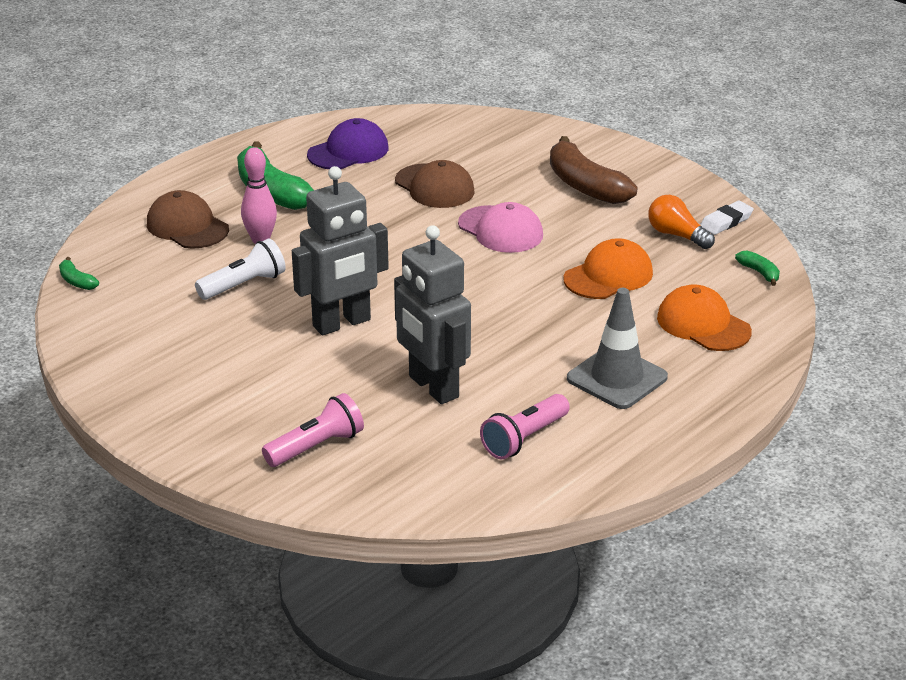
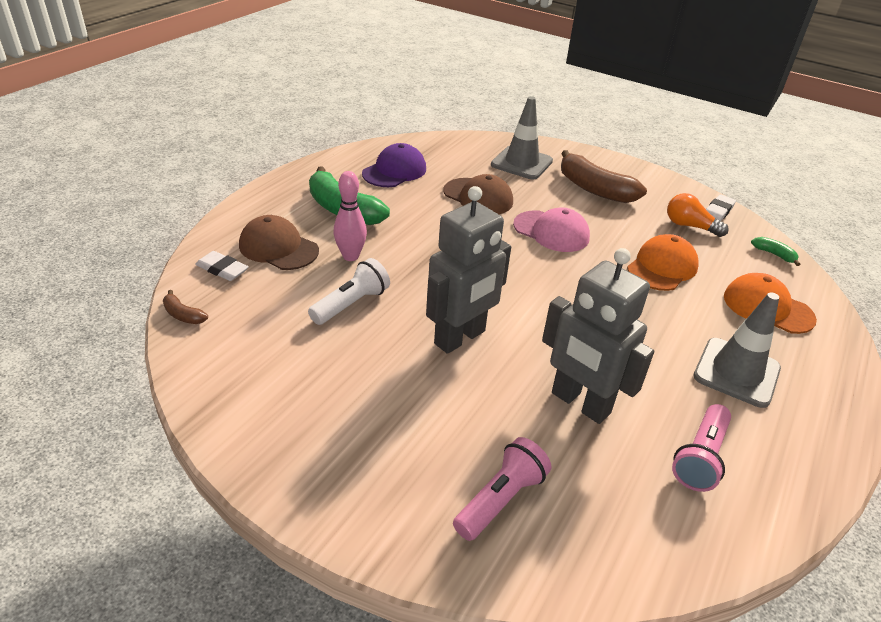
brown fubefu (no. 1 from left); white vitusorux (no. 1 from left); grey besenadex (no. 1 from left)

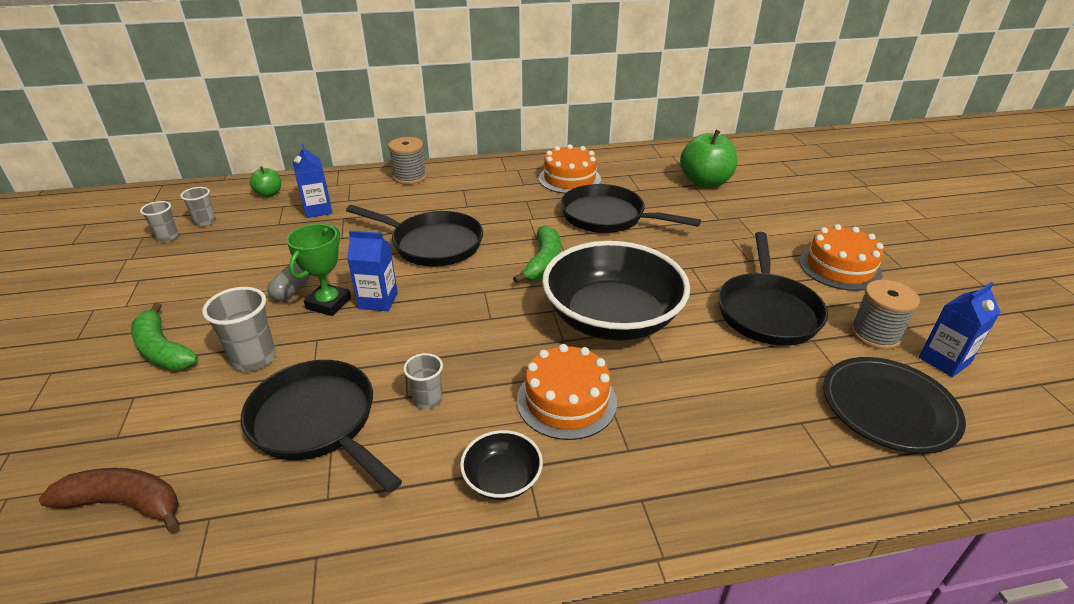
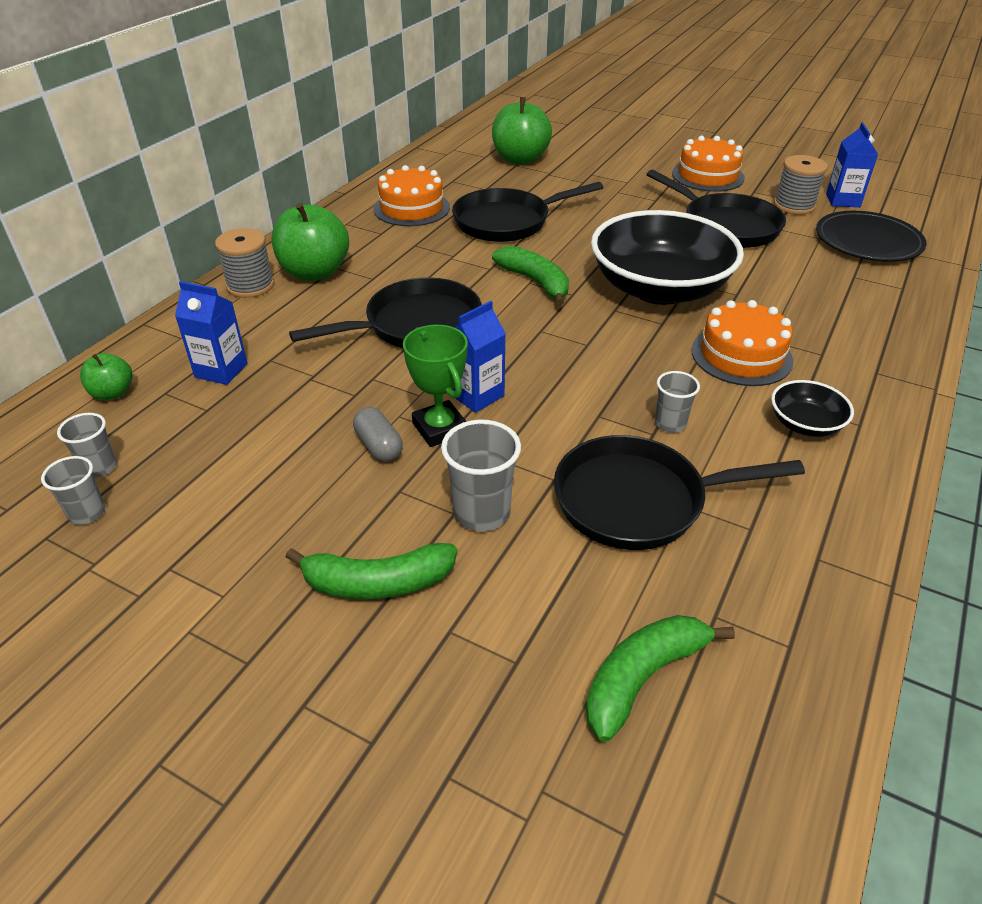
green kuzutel (no. 2 from left); green fubefu (no. 3 from left)

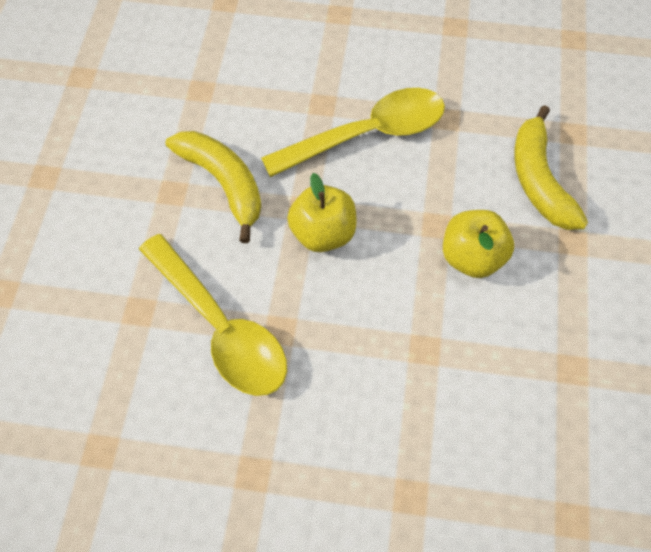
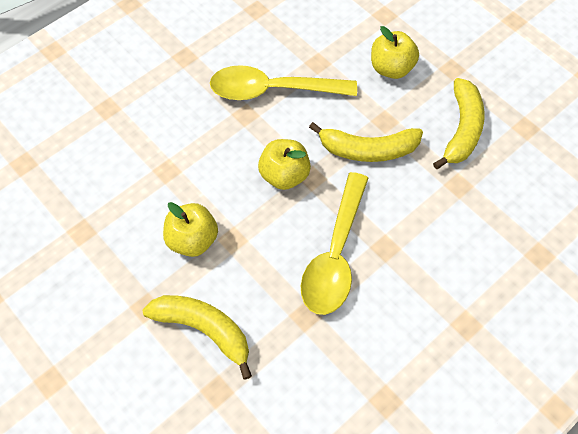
yellow kuzutel (no. 3 from left); yellow fubefu (no. 3 from left)

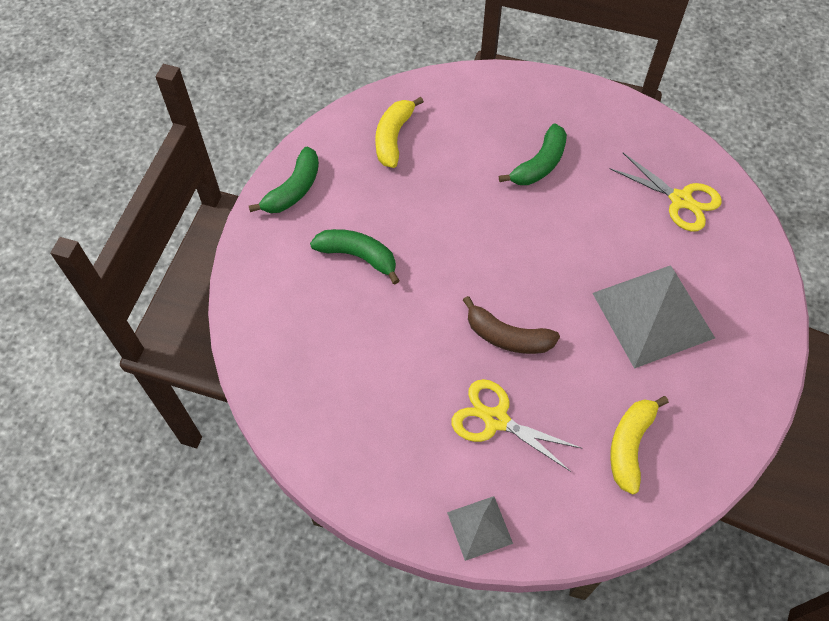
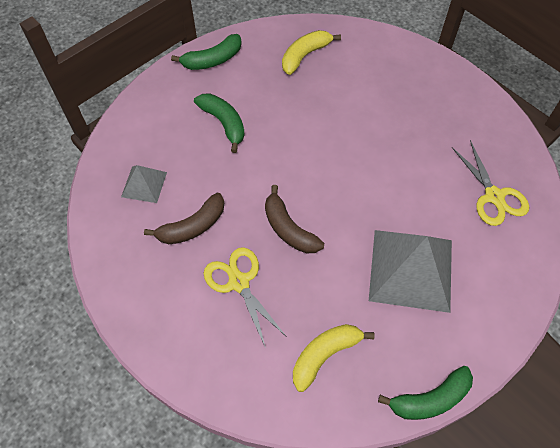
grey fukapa (no. 1 from left); brown fubefu (no. 1 from left); green fubefu (no. 3 from left)

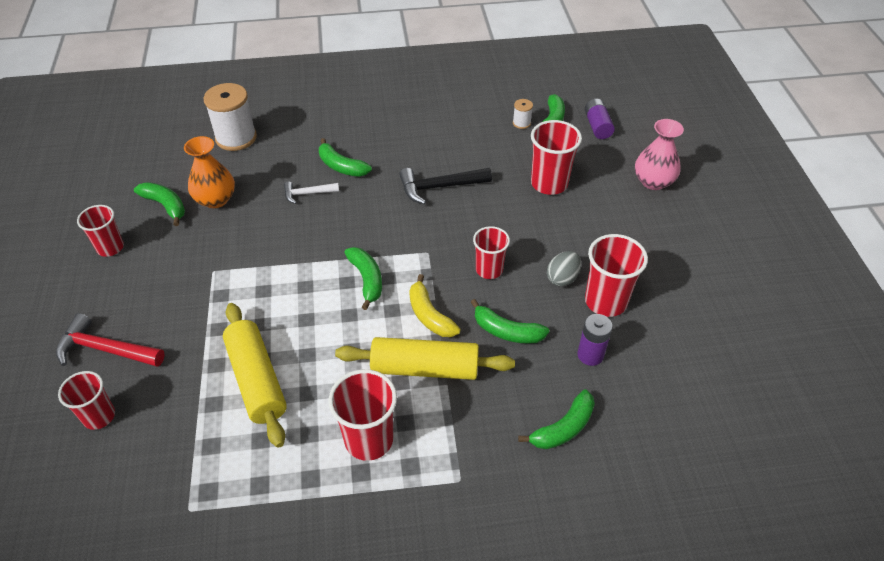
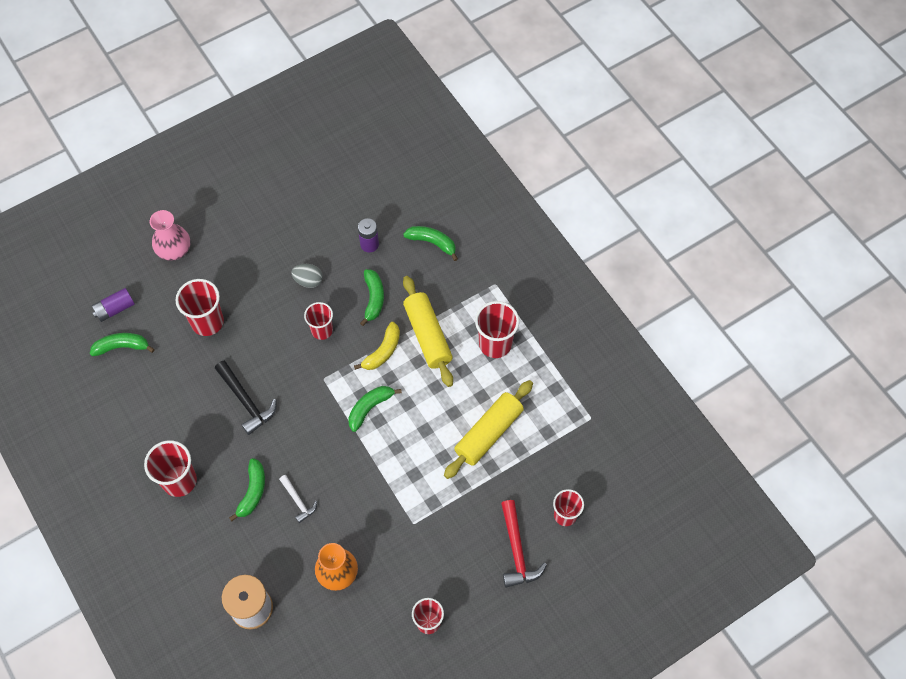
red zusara (no. 1 from left); green fubefu (no. 1 from left in the first image); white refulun (no. 2 from left in the first image)

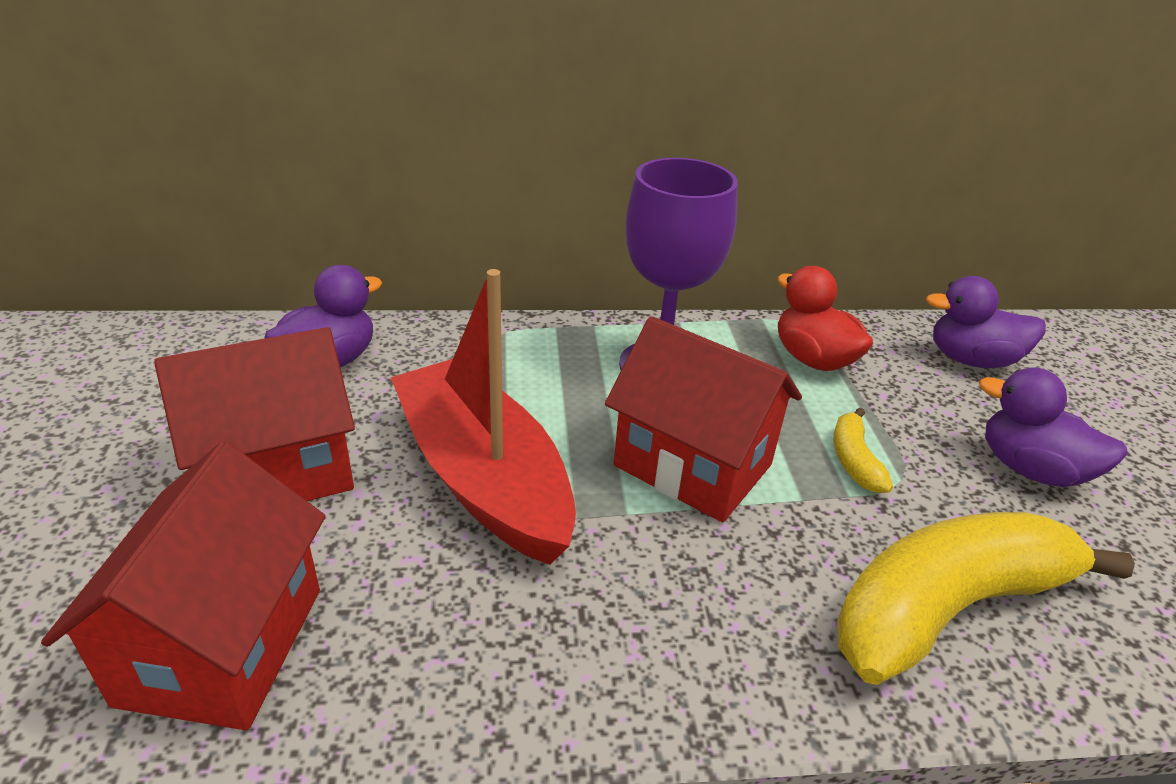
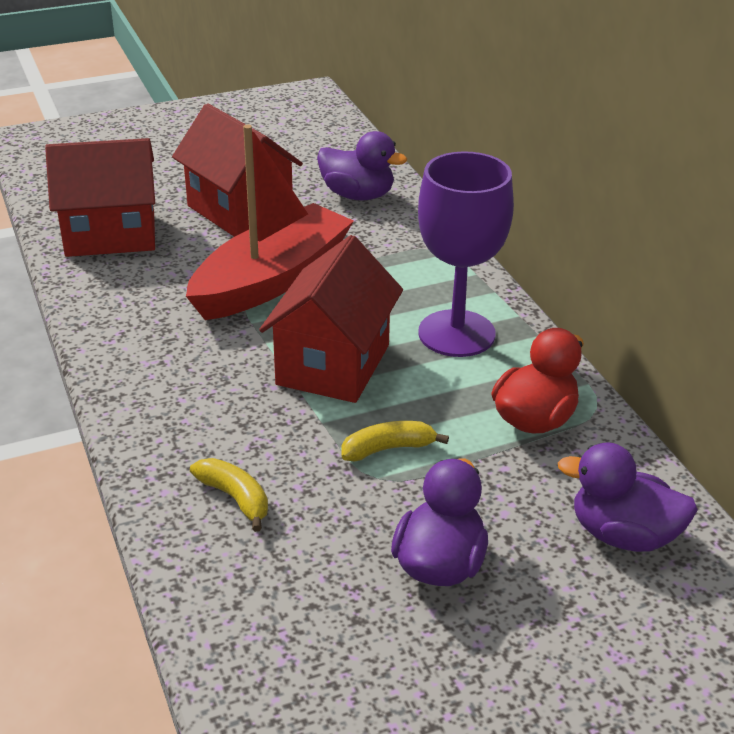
yellow fubefu (no. 1 from left); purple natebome (no. 3 from left)

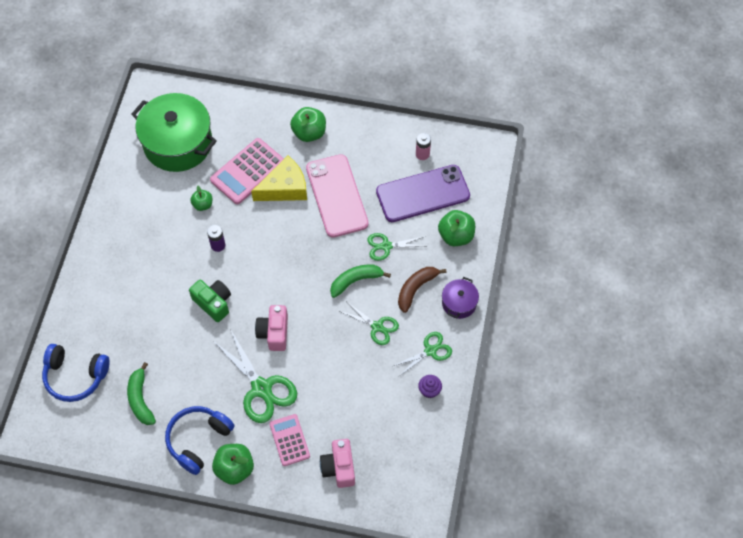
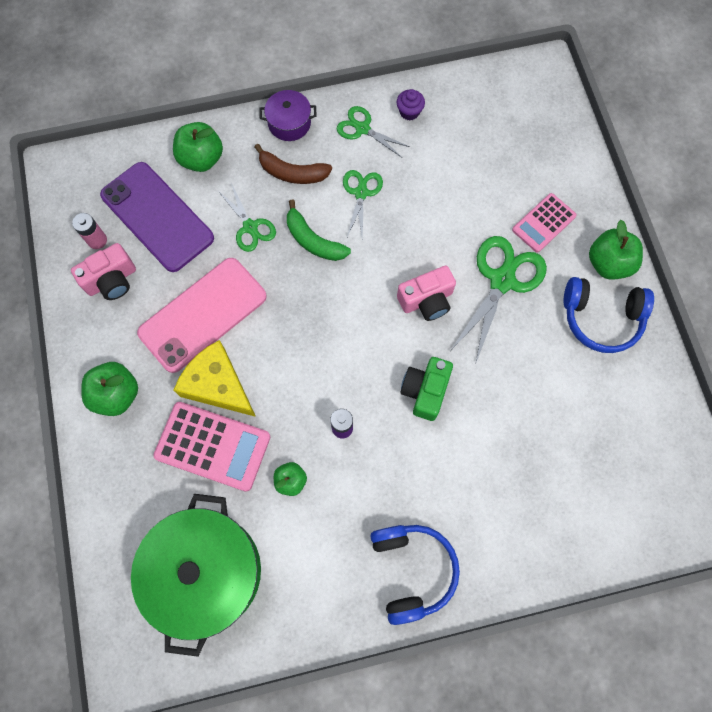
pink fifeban (no. 1 from left); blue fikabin (no. 1 from left); green fubefu (no. 1 from left in the first image)

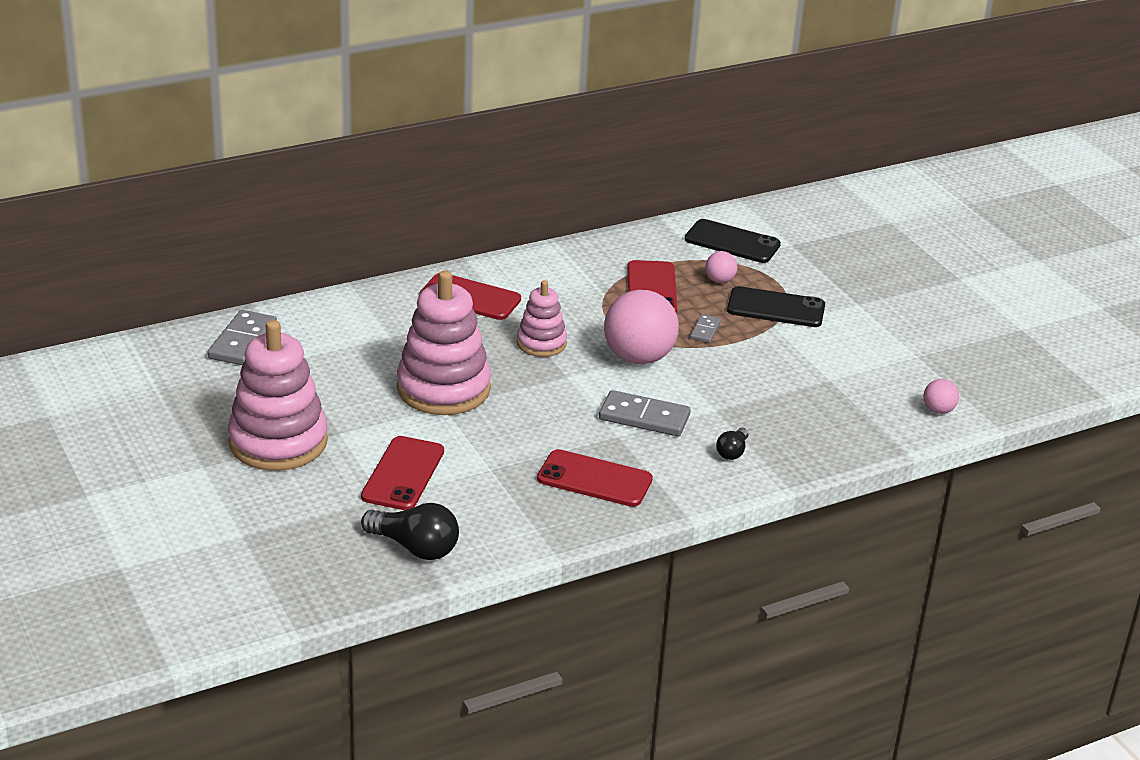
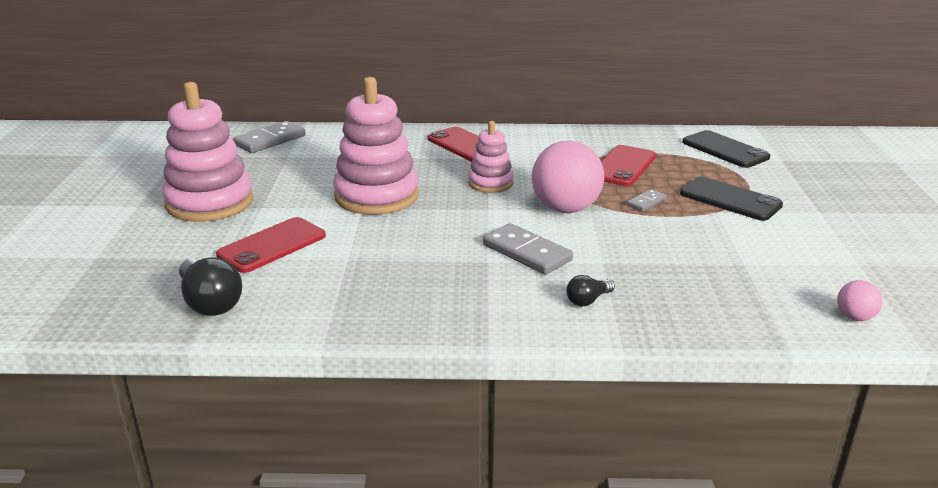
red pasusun (no. 3 from left in the first image); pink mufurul (no. 2 from left in the first image)

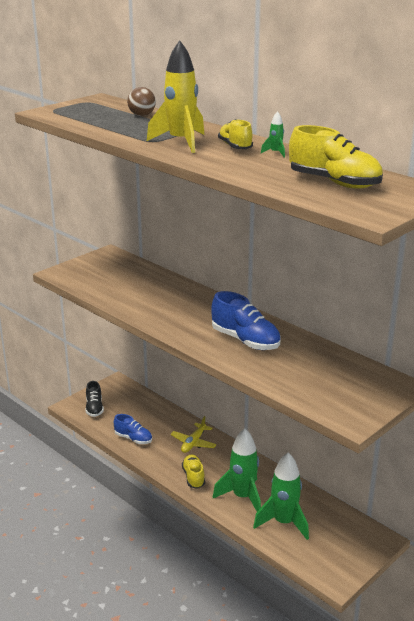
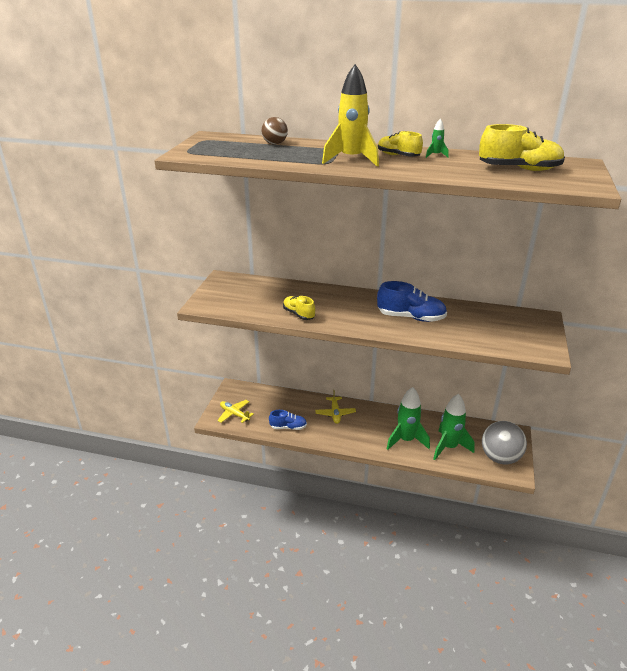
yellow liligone (no. 1 from left); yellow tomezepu (no. 1 from left); grey mufurul

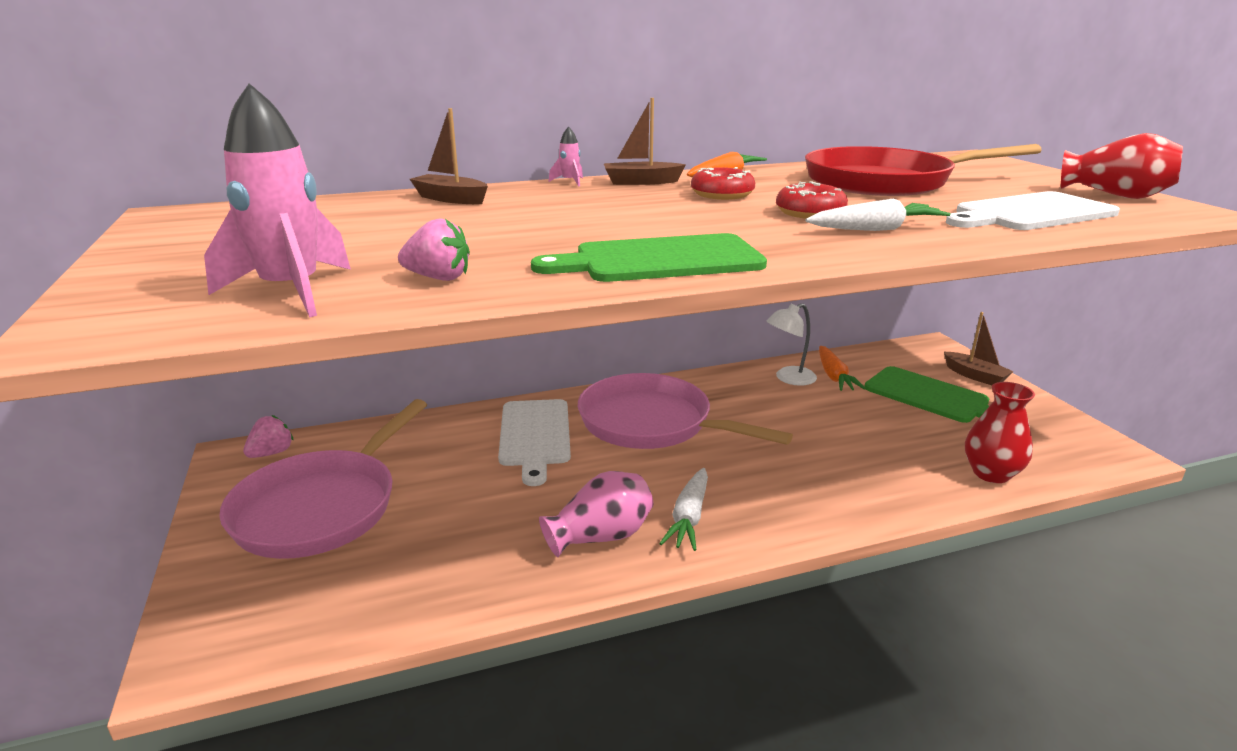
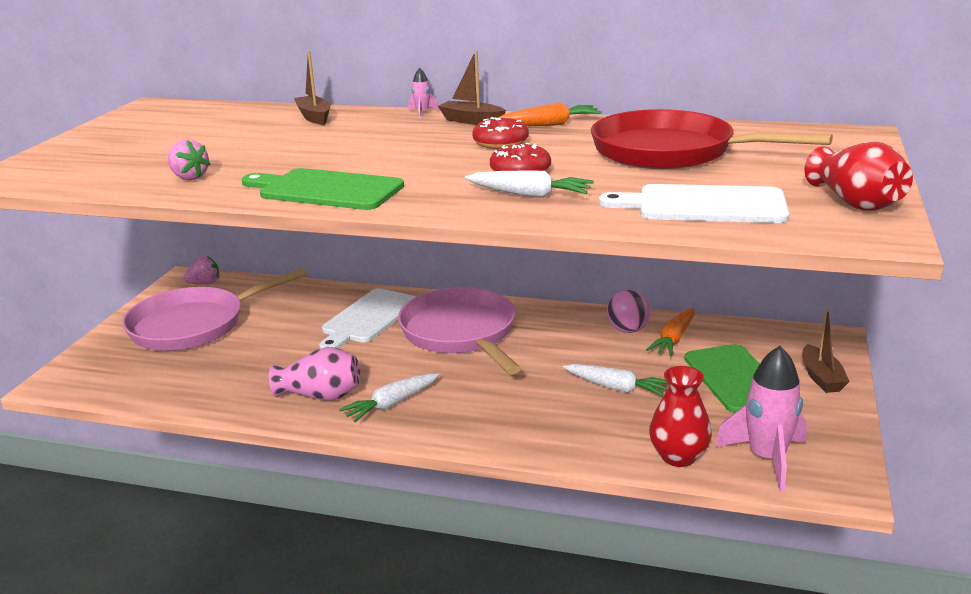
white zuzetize (no. 3 from left); pink mufurul; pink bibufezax (no. 2 from left)

